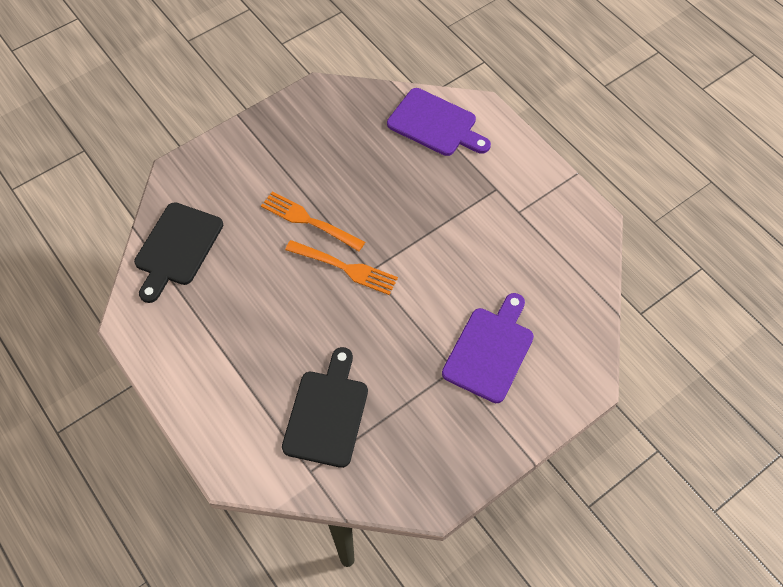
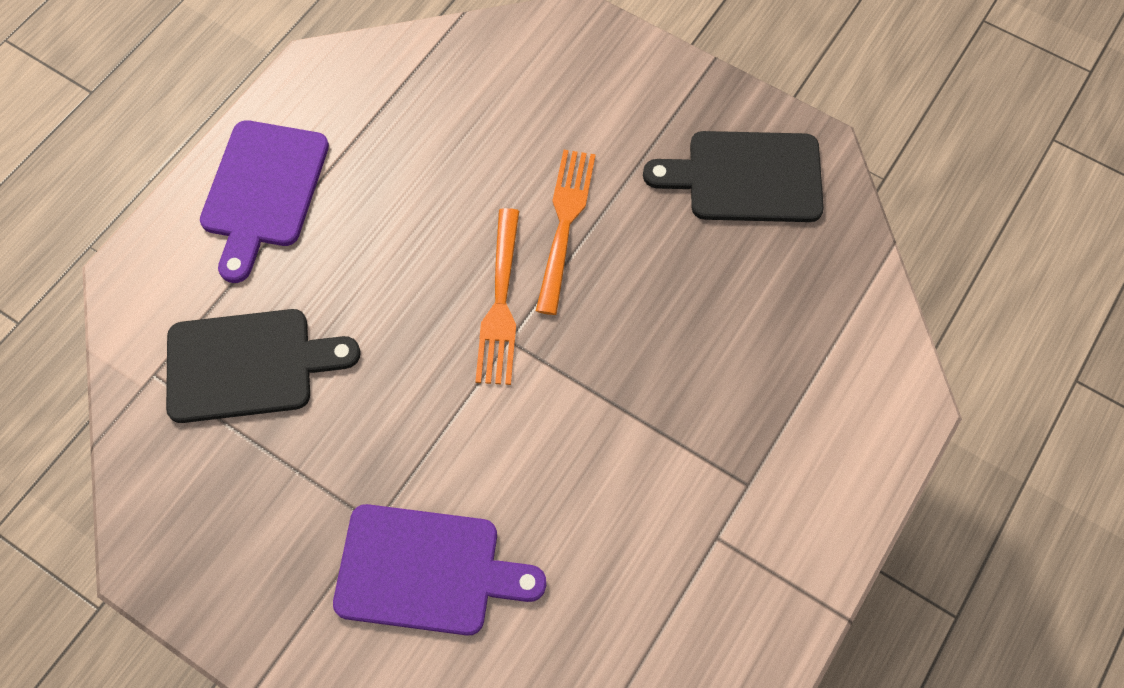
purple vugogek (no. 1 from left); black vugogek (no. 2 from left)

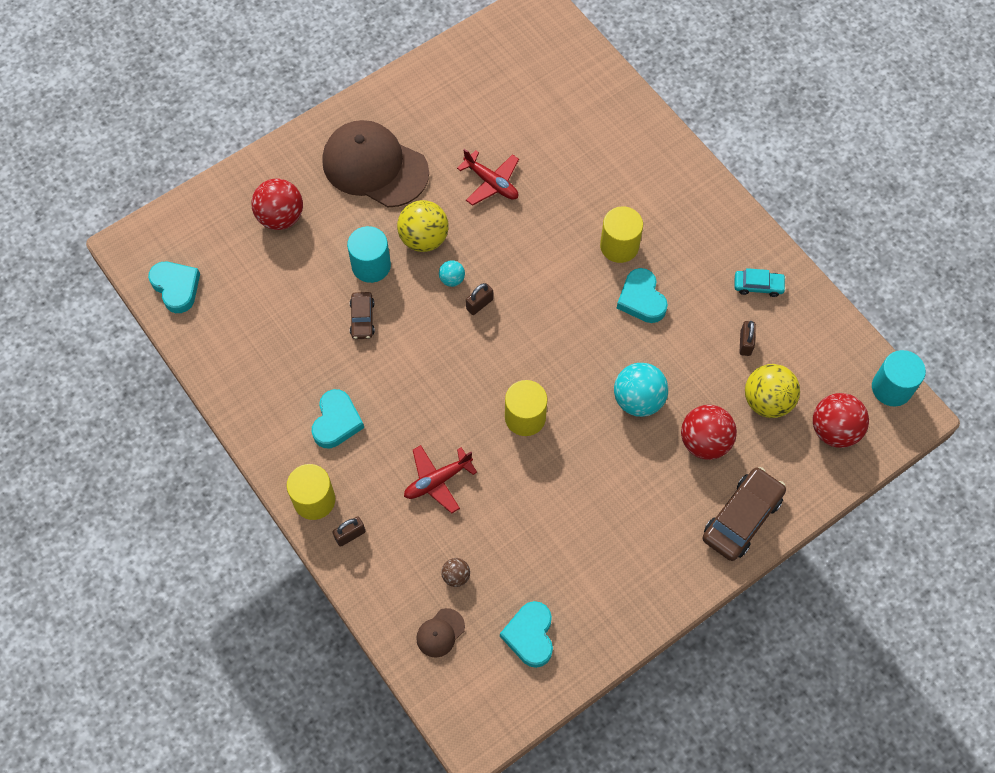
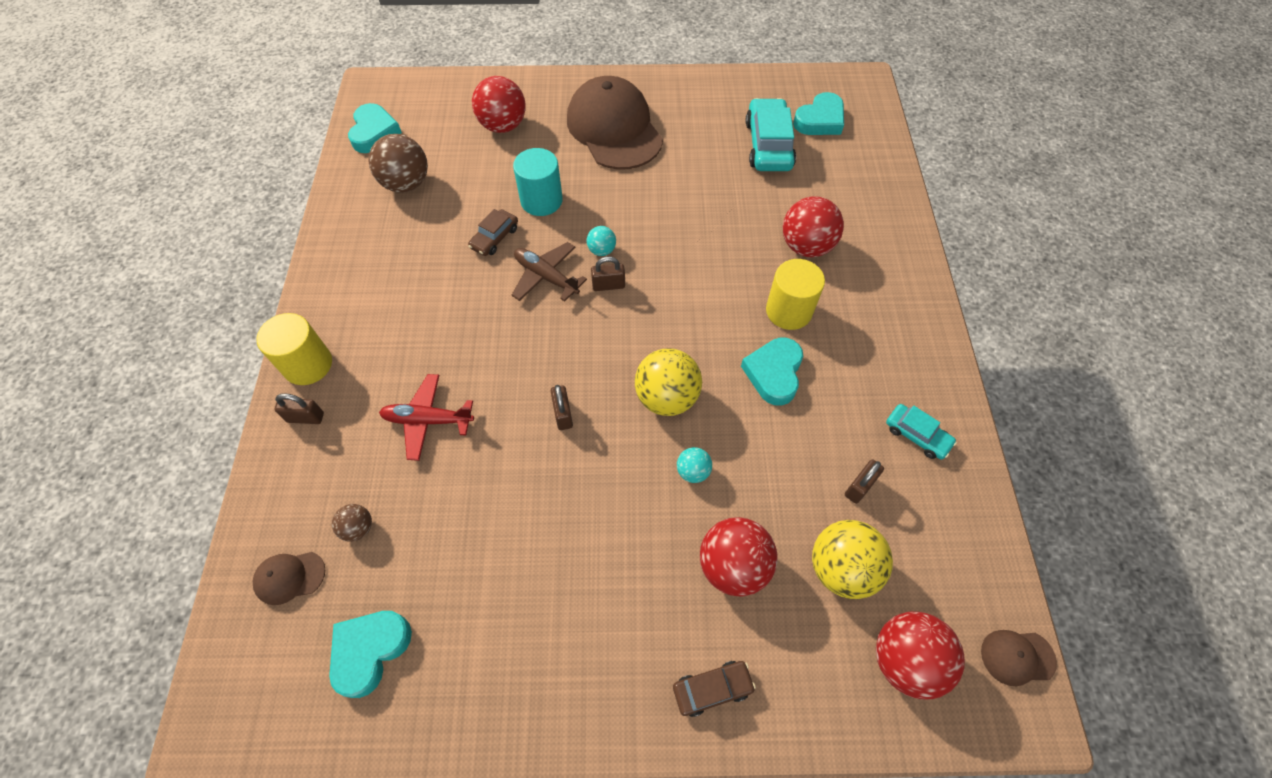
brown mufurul (no. 2 from left); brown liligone; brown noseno (no. 2 from left); yellow mufurul (no. 1 from left); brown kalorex (no. 2 from left); turquoise mufurul (no. 2 from left); turquoise kalorex (no. 1 from left); red mufurul (no. 3 from left); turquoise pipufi (no. 4 from left); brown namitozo (no. 3 from left); red liligone (no. 2 from left in the first image)

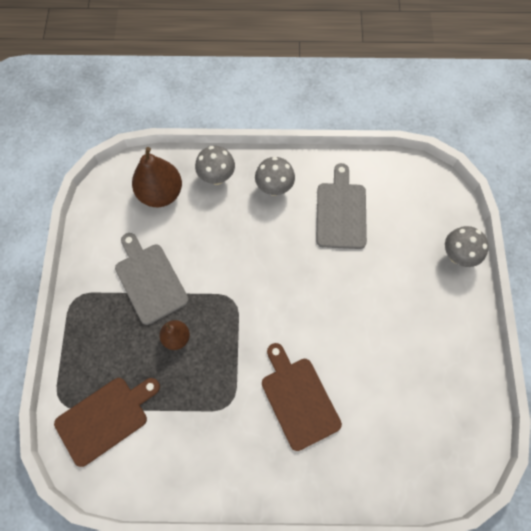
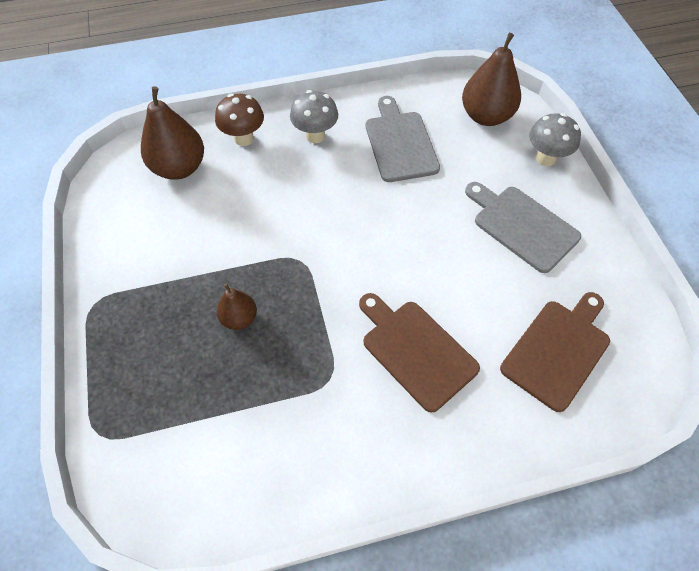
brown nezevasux; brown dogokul (no. 3 from left); grey vugogek (no. 2 from left); brown vugogek (no. 2 from left)

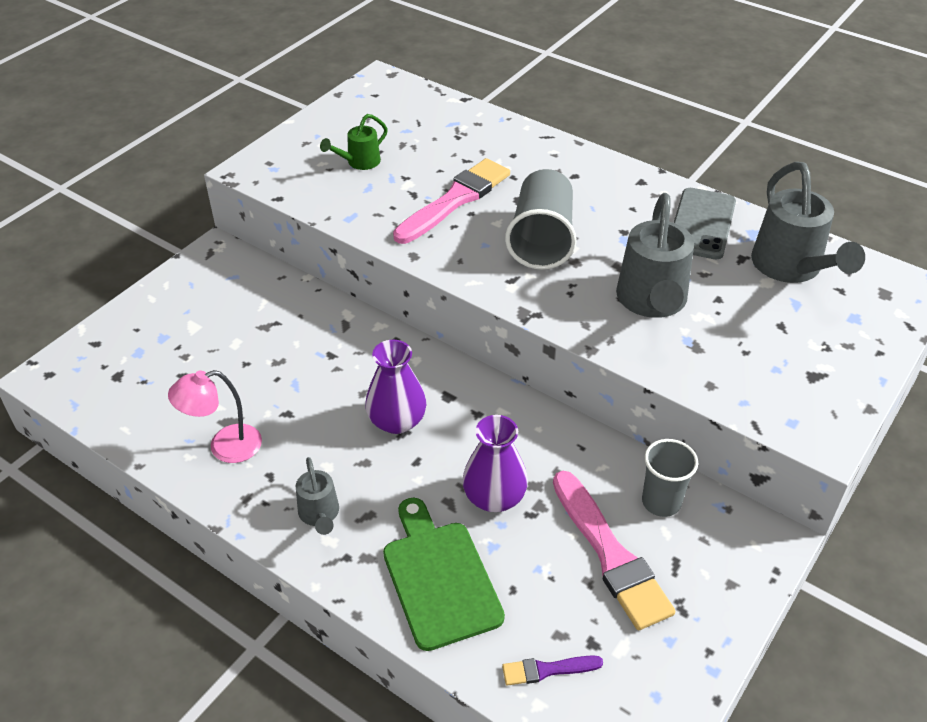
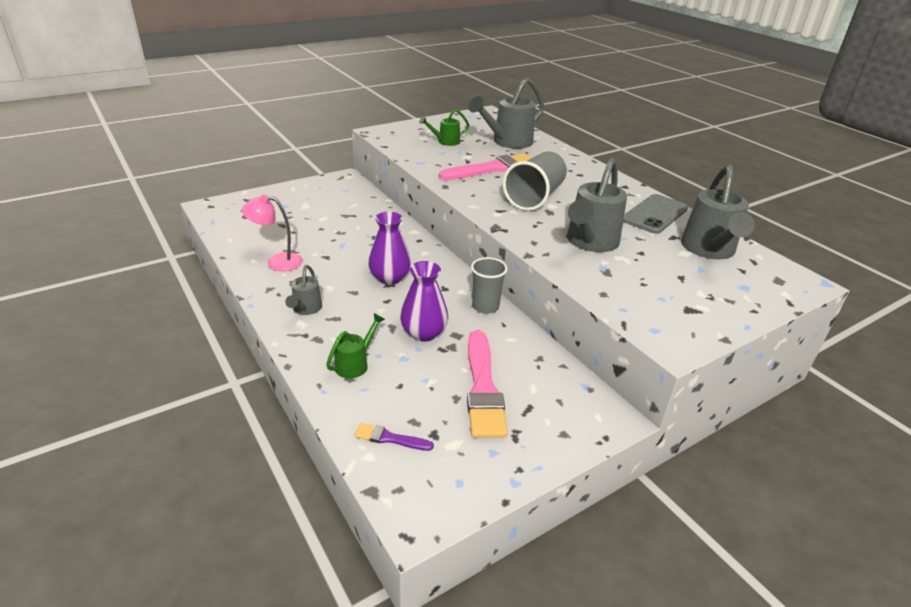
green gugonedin (no. 1 from left); grey gugonedin (no. 2 from left); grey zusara (no. 1 from left)

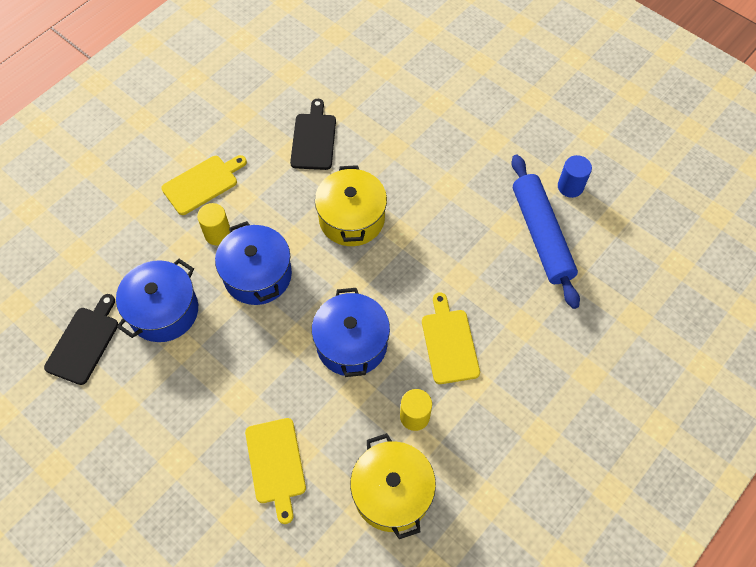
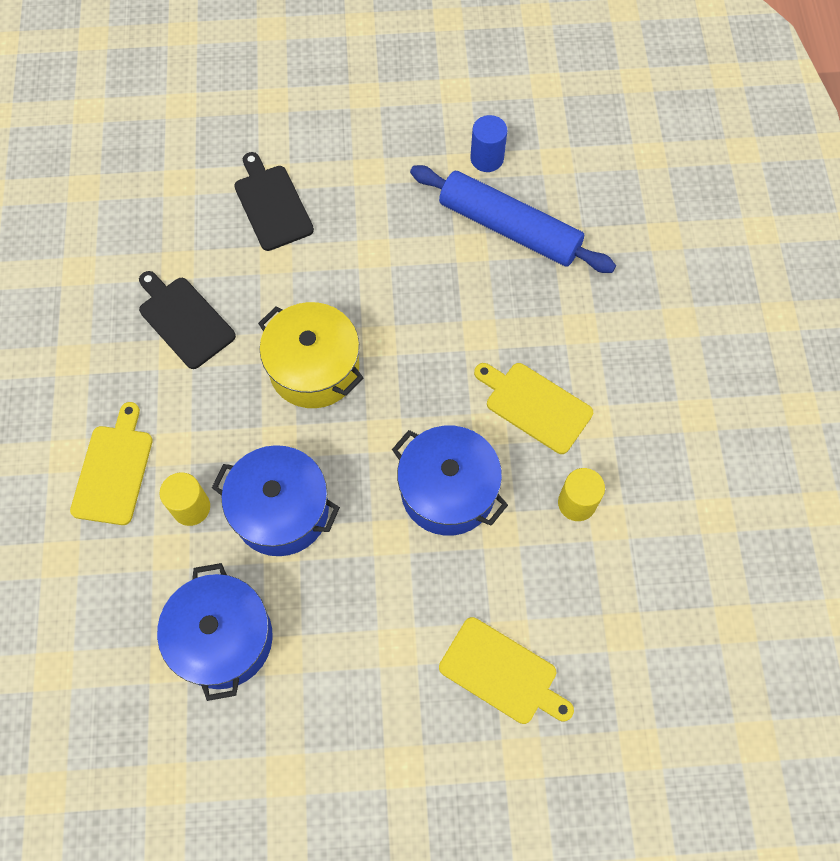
black vugogek (no. 2 from left); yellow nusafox (no. 2 from left in the first image)

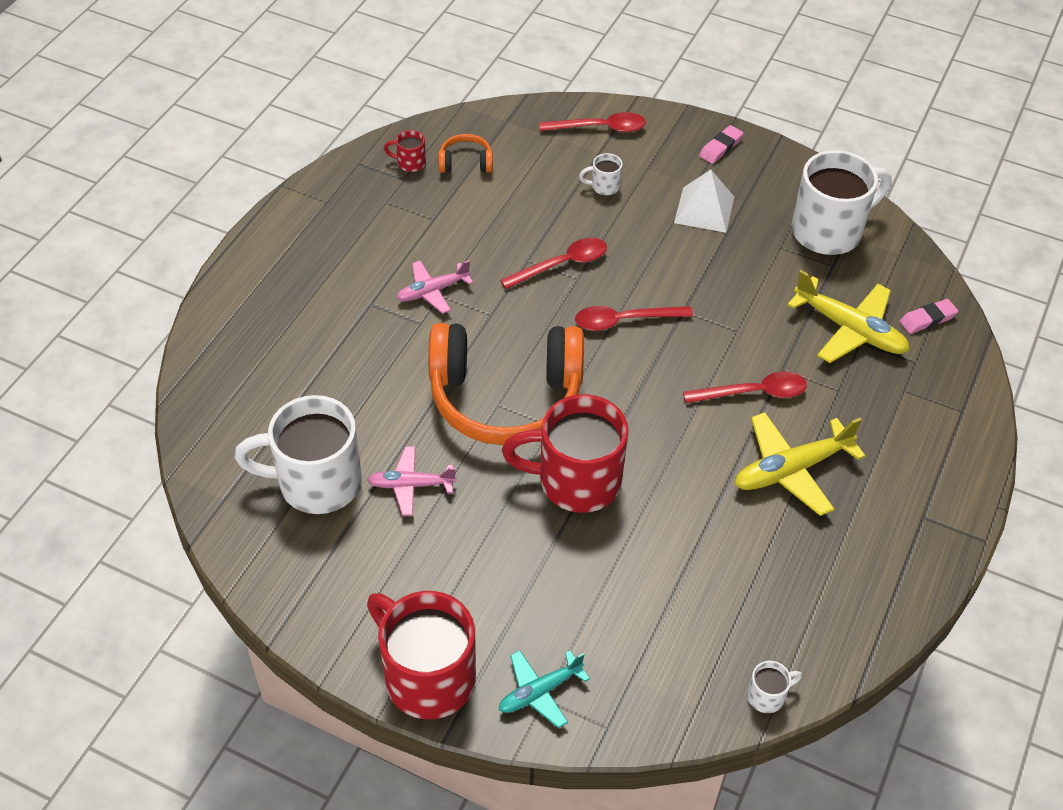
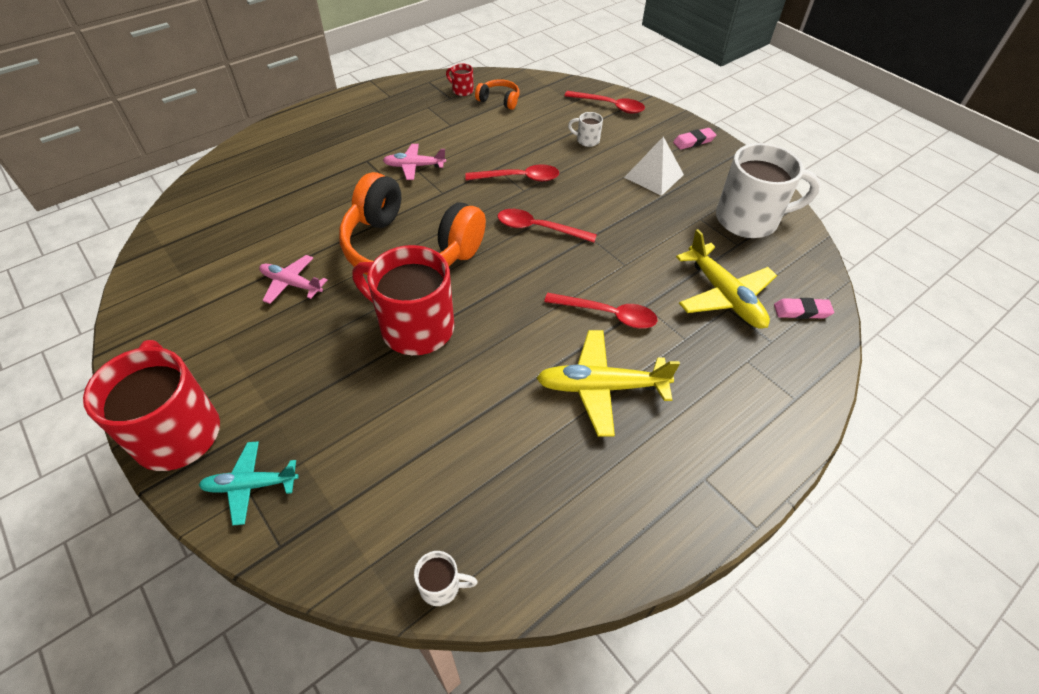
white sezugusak (no. 1 from left in the first image)

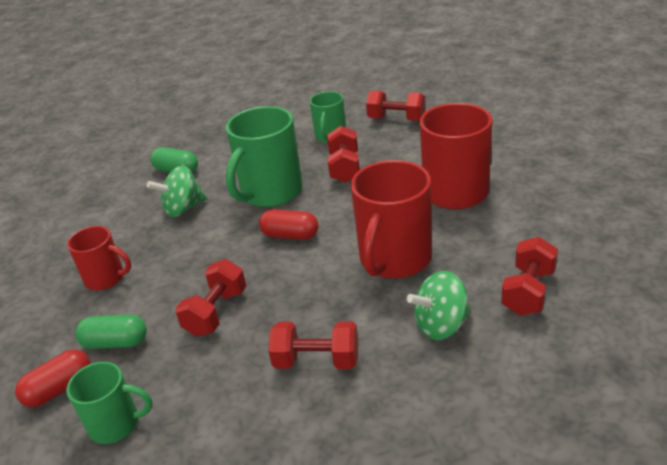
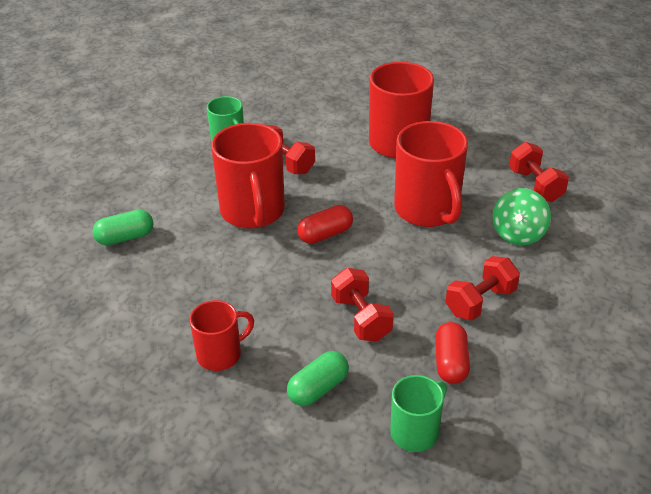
red sezugusak (no. 2 from left); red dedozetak (no. 2 from left); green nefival (no. 1 from left in the first image); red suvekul (no. 4 from left in the first image)

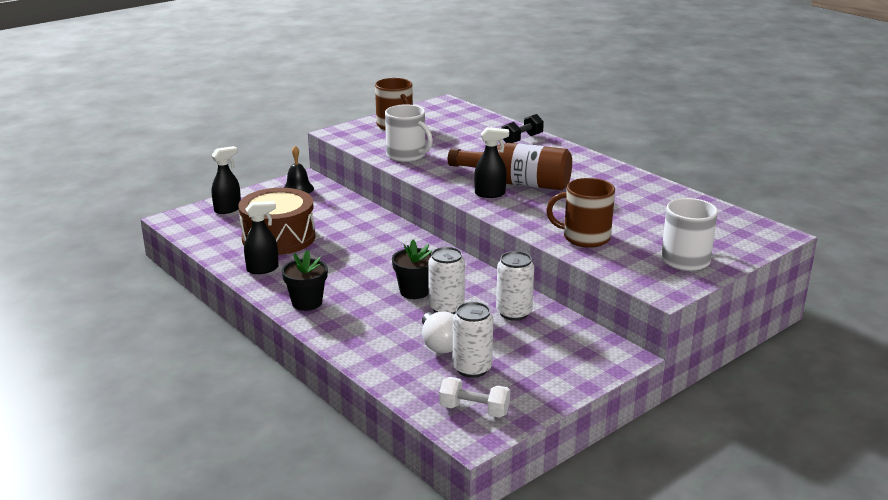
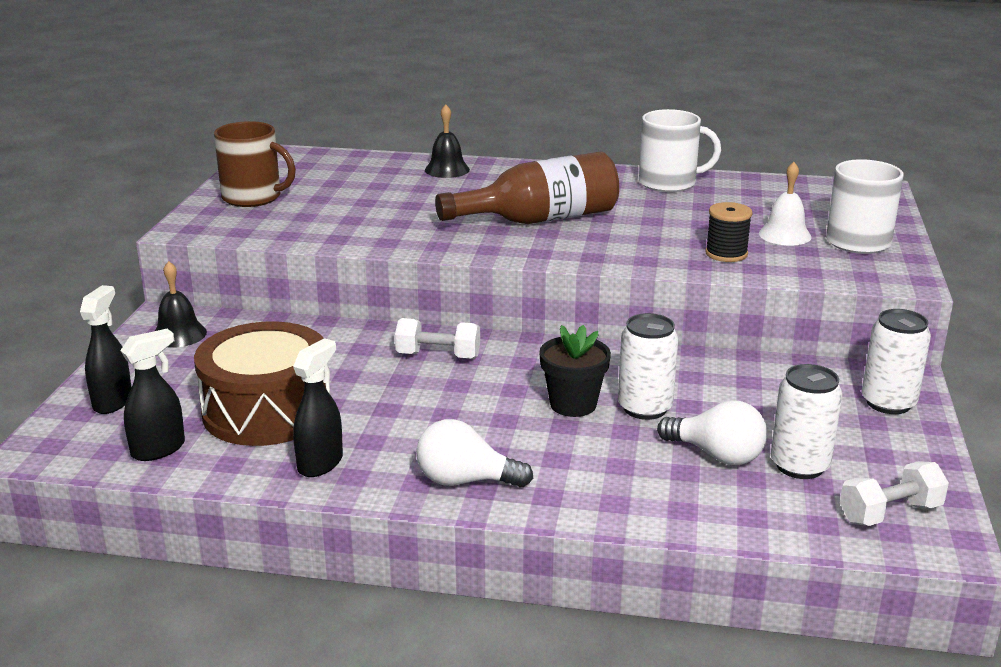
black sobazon (no. 2 from left); white suvekul (no. 1 from left); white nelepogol (no. 1 from left); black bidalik (no. 2 from left); white sezugusak (no. 1 from left); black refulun; white bidalik; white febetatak (no. 3 from left)

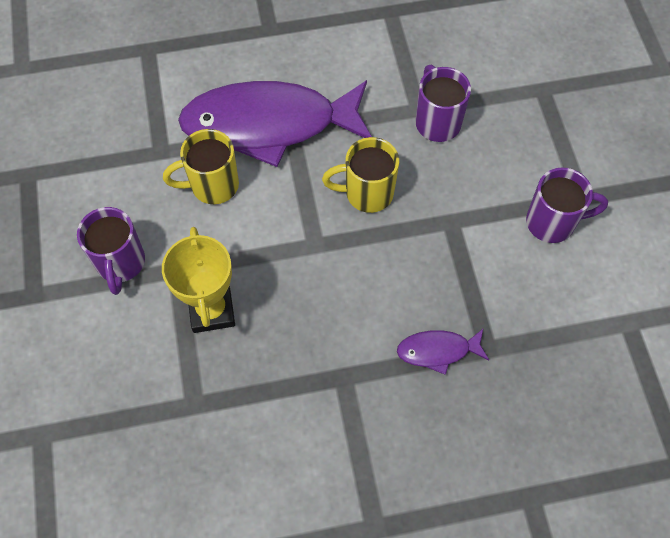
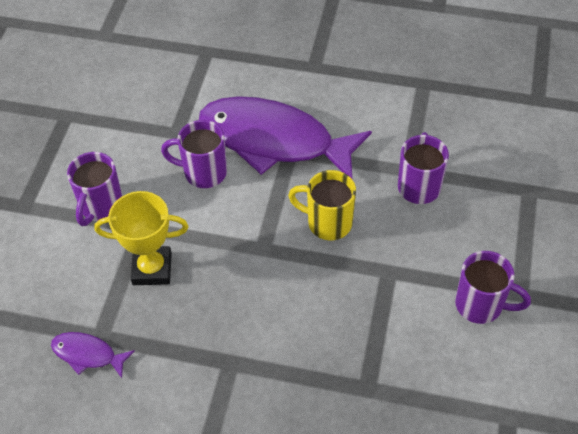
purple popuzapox (no. 1 from left); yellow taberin; purple sezugusak (no. 2 from left)

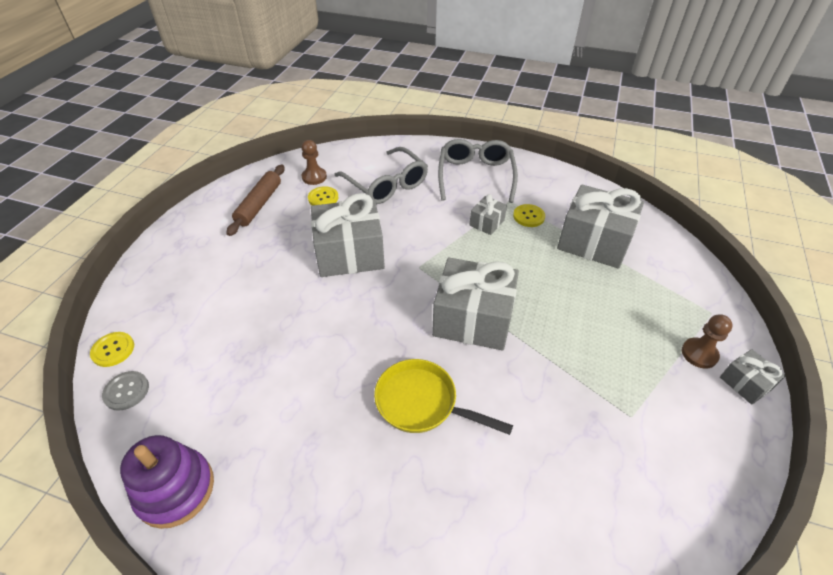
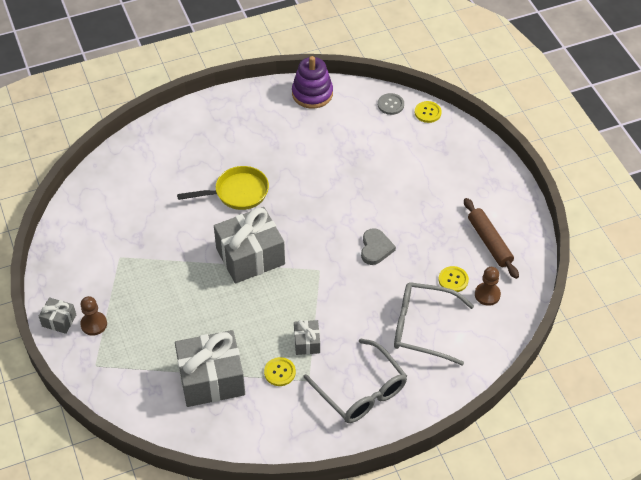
grey pipufi

